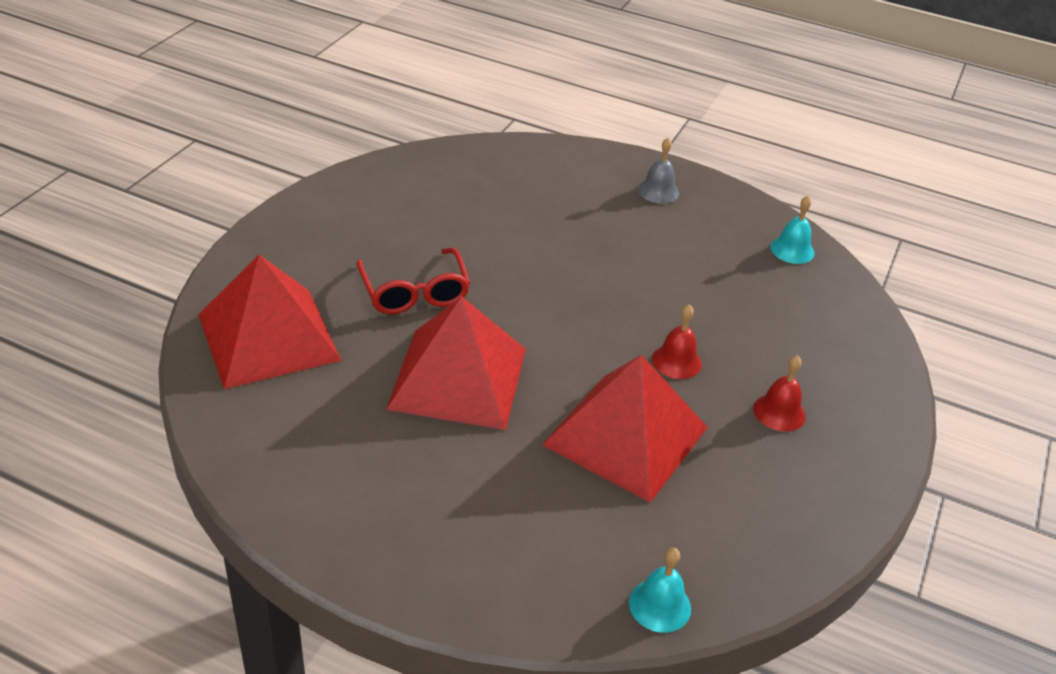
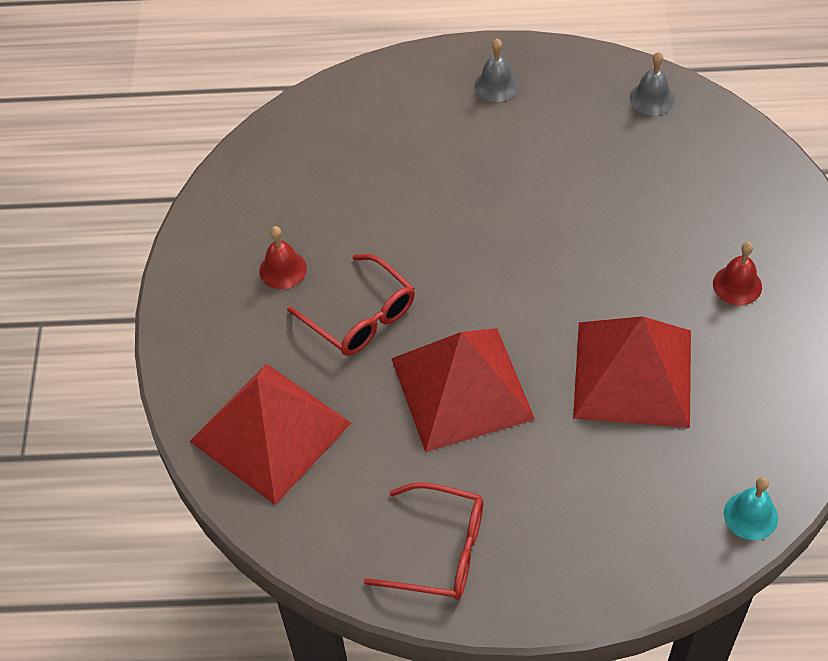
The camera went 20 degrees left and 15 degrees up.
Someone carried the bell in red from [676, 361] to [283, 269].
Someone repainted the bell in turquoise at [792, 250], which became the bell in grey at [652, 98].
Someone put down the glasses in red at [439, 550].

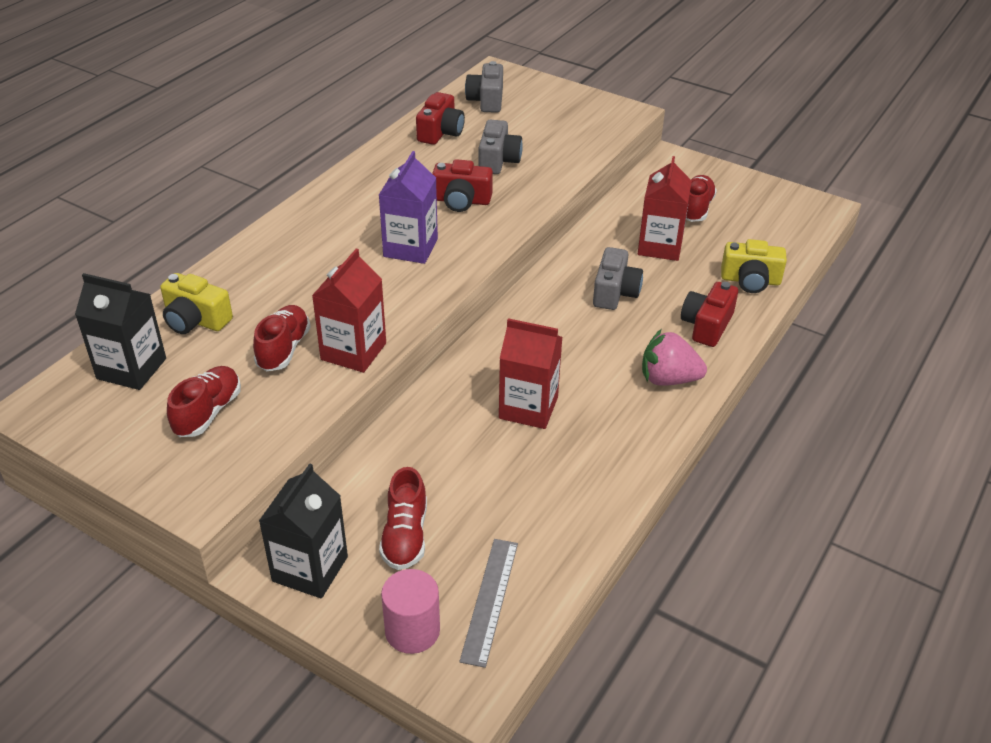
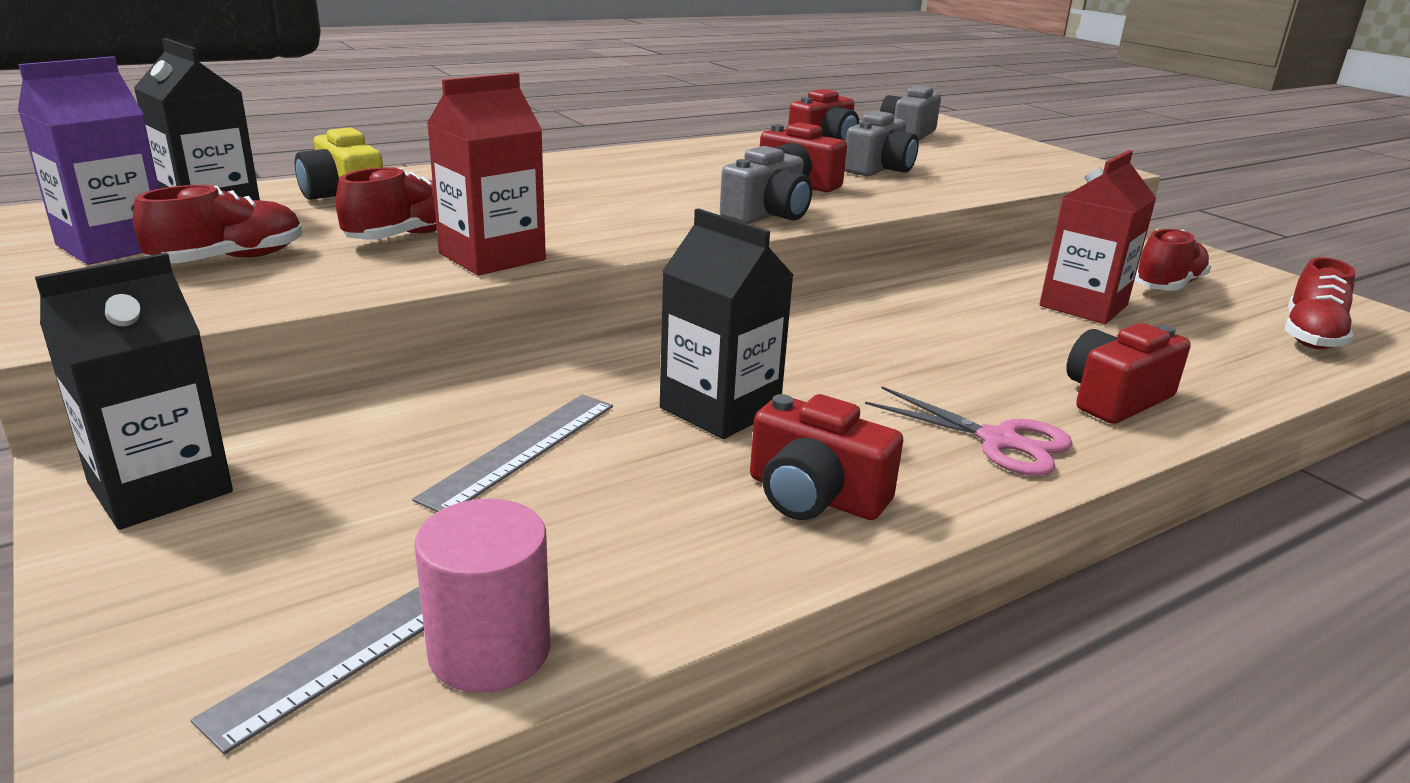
The camera went 25 degrees right and 15 degrees down.
Someone carried the carton in purple from [410, 248] to [114, 246].
Someone carried the shoe in red from [405, 536] to [1311, 336].
Someone carried the cylinder in pink from [412, 630] to [489, 650].
Someone repainted the carton in red at [528, 408], which became the carton in black at [720, 409].
Someone carried the camera in grey from [615, 292] to [767, 215].
Someone swapped the strawberry in pink at [668, 379] for the scissors in pink at [998, 441].
Someone took away the camera in yellow at [750, 280].
Someone put down the ruler in grey at [521, 450].
Someone put down the camera in red at [814, 496].

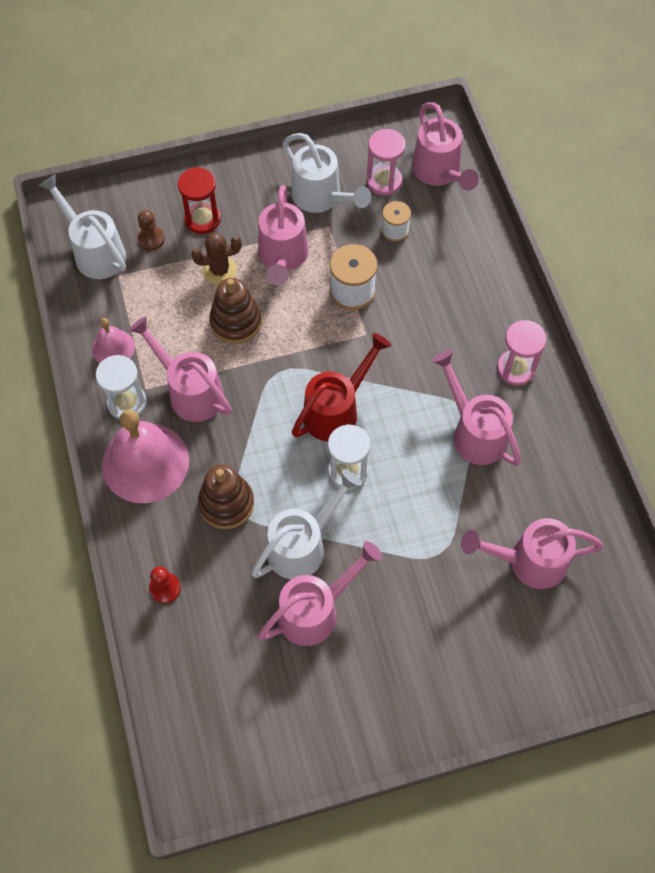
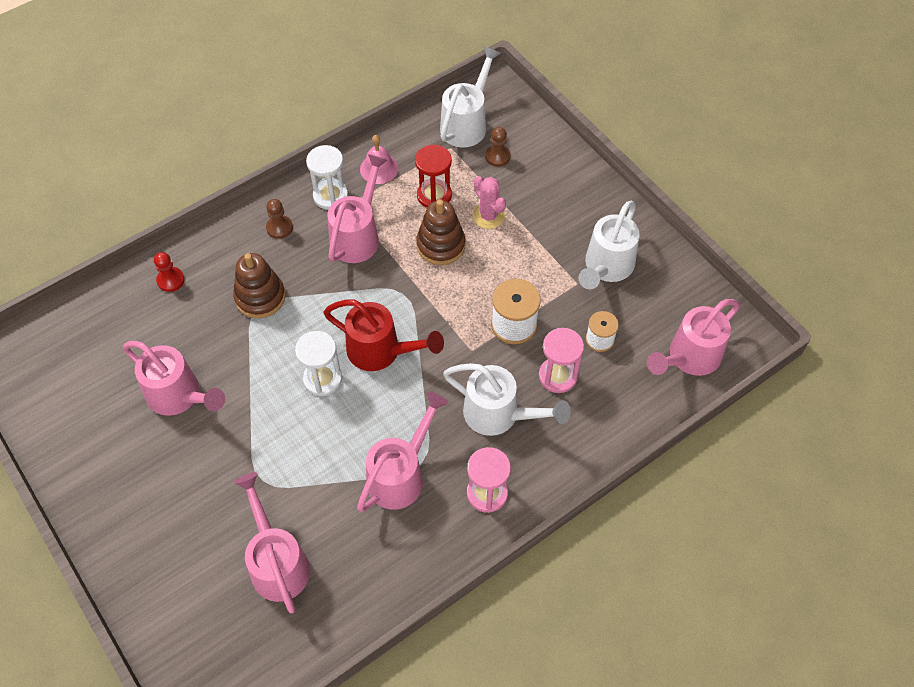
The camera went 70 degrees right and 5 degrees down.
Someone swapped the bell in pink at [145, 462] for the pawn in brown at [279, 228].
Someone carried the hourglass in red from [202, 219] to [434, 195].
Someone repainted the cactus in brown at [219, 270], which became the cactus in pink at [488, 216].
Someone carried the watering can in white from [302, 545] to [499, 414].
Someone took away the watering can in pink at [282, 257].
Someone carried the hourglass in pink from [384, 181] to [558, 376].

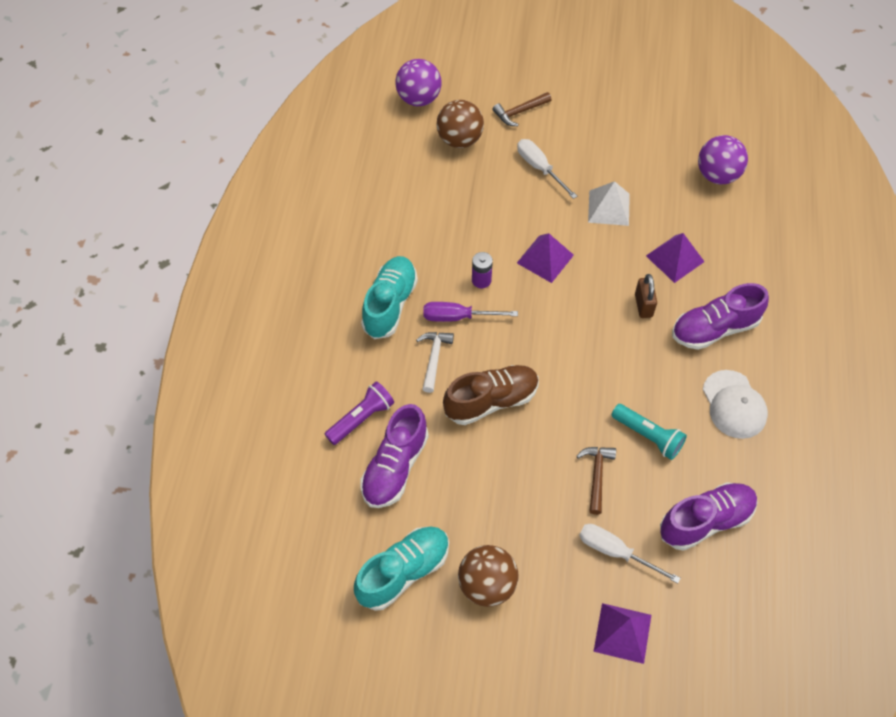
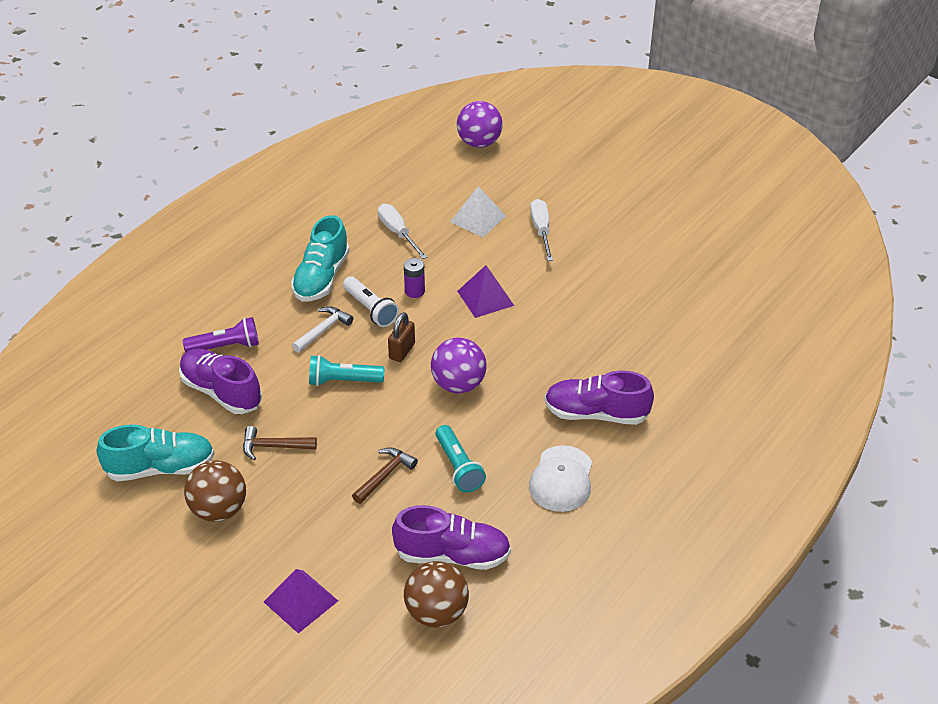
The camera went 30 degrees right and 15 degrees down.
Someone rotated the shoe in turquoise at [390, 305] by 150 degrees clockwise.
Someone rotated the shoe in purple at [395, 467] by 75 degrees clockwise.
Someone swapped the screwdriver in purple at [458, 317] for the flashlight in white at [370, 309].
Someone carried the ball in brown from [459, 140] to [436, 612].
Someone swapped the shoe in brown at [491, 401] for the flashlight in turquoise at [343, 381].
Someone carried the hammer in brown from [519, 112] to [274, 446].
Someone carried the screwdriver in white from [615, 552] to [398, 233].
Someone carried the pyramid in white from [608, 208] to [478, 219].
Someone carried the padlock in brown from [643, 305] to [402, 351].
Someone took away the pyramid in purple at [675, 258].
Someone carried the ball in purple from [717, 175] to [458, 384].

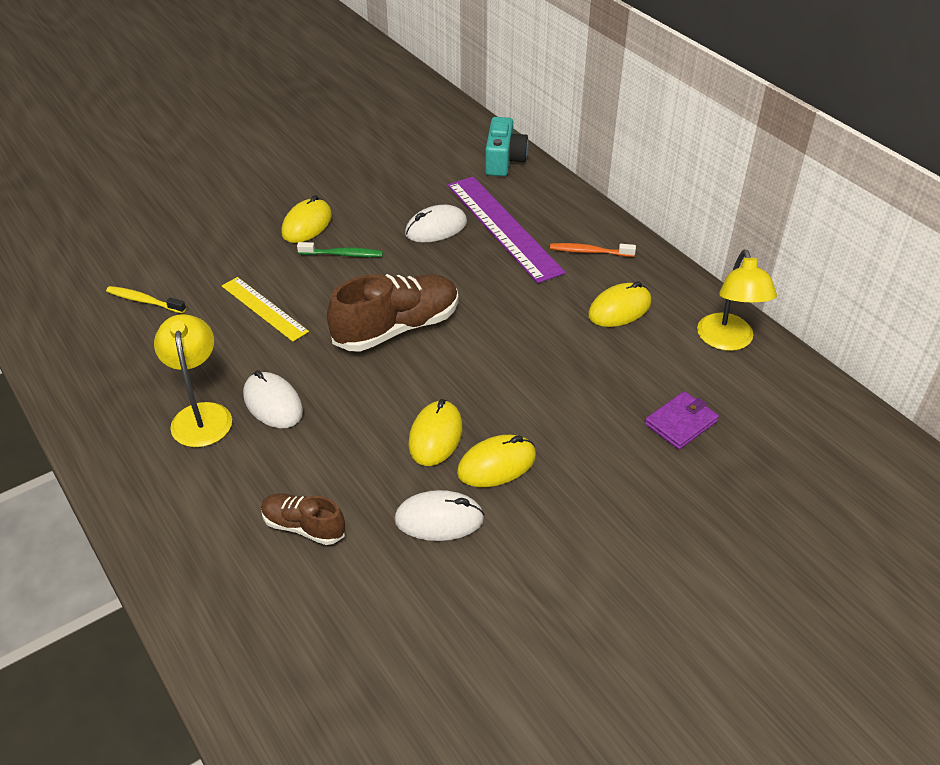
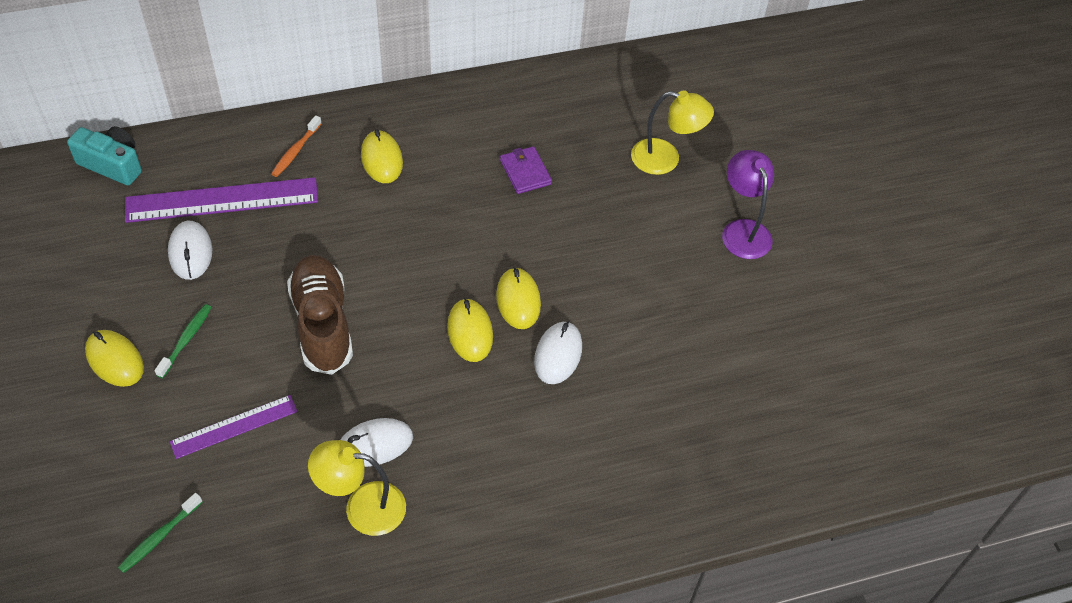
The camera went 75 degrees left and 10 degrees up.
Someone repainted the toothbrush in yellow at [144, 301], which became the toothbrush in green at [159, 537].
Someone repainted the ruler in yellow at [264, 308], which became the ruler in purple at [234, 426].
Someone took away the shoe in brown at [303, 527].
Someone rotated the mouse in yellow at [435, 436] by 45 degrees clockwise.
Someone carried the lamp in yellow from [728, 341] to [665, 159].
Someone put down the lamp in purple at [743, 230].

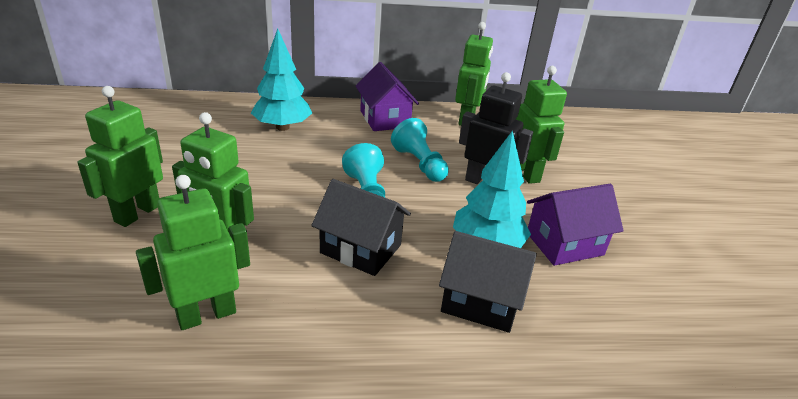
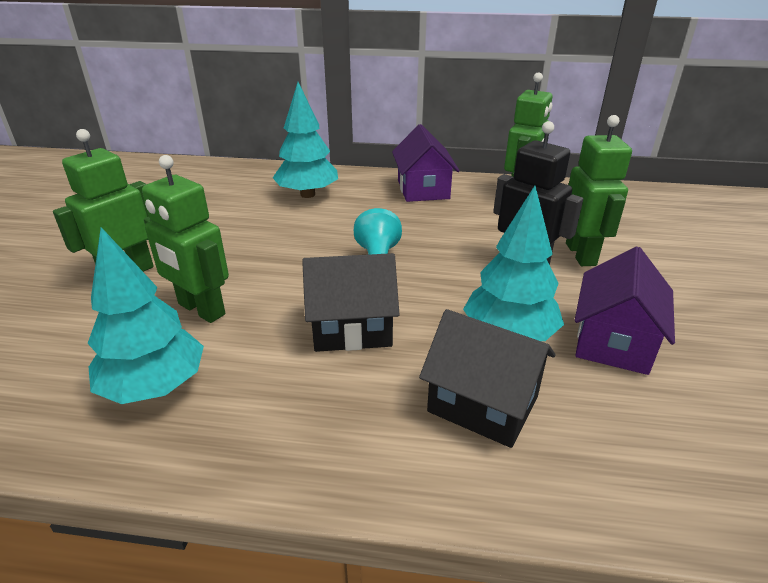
The camera went 15 degrees right and 0 degrees up.
Someone swapped the robot in green at [206, 314] for the tree in turquoise at [155, 386].
Someone rotated the house in black at [361, 249] by 45 degrees counterclockwise.
Someone took away the pawn in turquoise at [419, 164].
Someone rotated the house in purple at [564, 244] by 60 degrees counterclockwise.

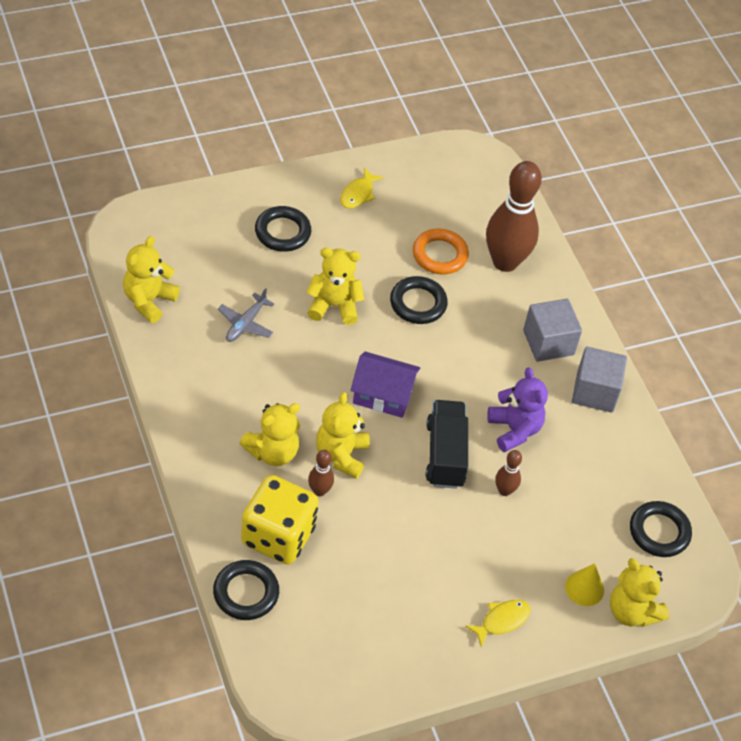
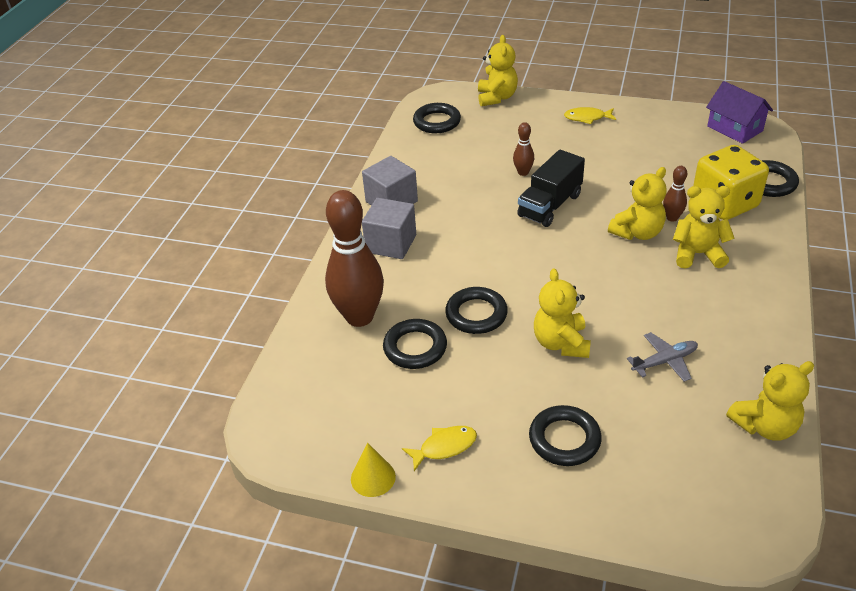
The camera went 135 degrees left and 10 degrees down.
Someone rotated the teddy bear in yellow at [334, 306] by 45 degrees clockwise.
Someone carried the house in purple from [382, 395] to [734, 128].
Someone repainted the ring in orange at [439, 255], which became the ring in black at [415, 348].
Someone took away the teddy bear in purple at [514, 430].
Someone carried the cone in yellow from [584, 588] to [373, 477].

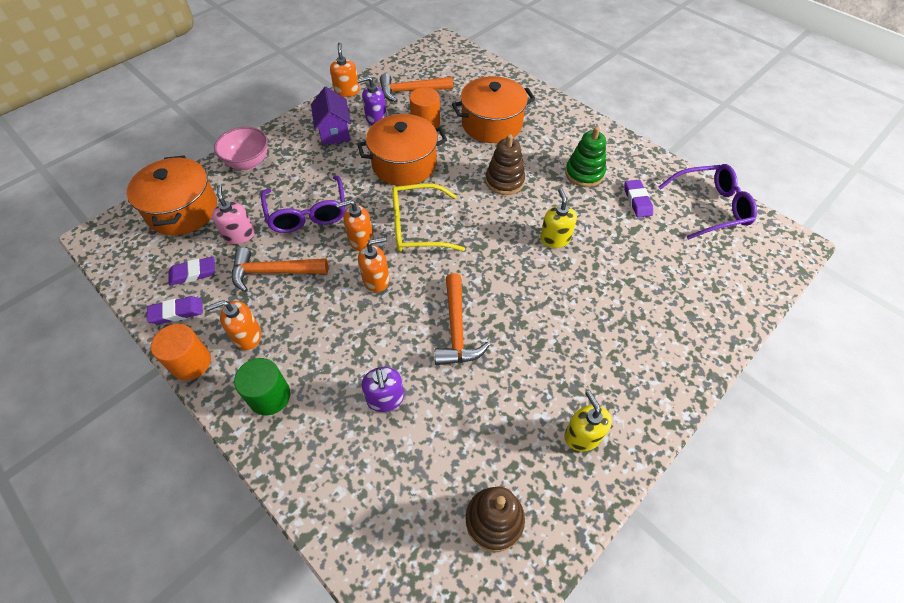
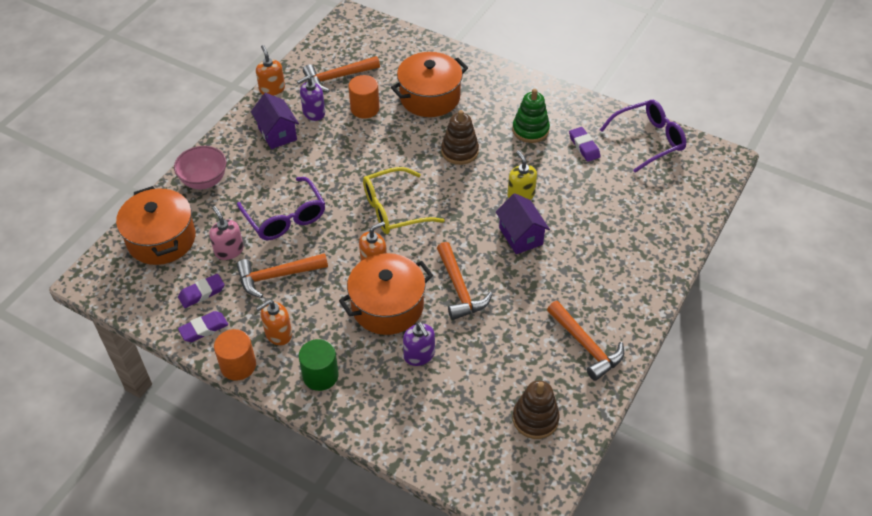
The camera went 15 degrees left and 5 degrees down.
Someone took away the soap dispenser in orange at [361, 240].
Someone carried the pot in orange from [404, 164] to [387, 306].
Someone swapped the soap dispenser in yellow at [582, 436] for the hammer in orange at [586, 346].
Someone put down the house in purple at [521, 236].

